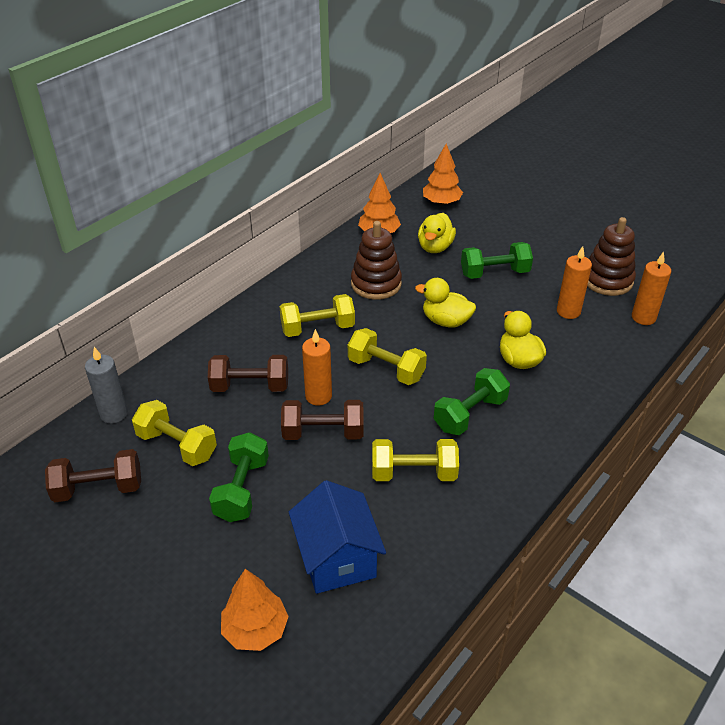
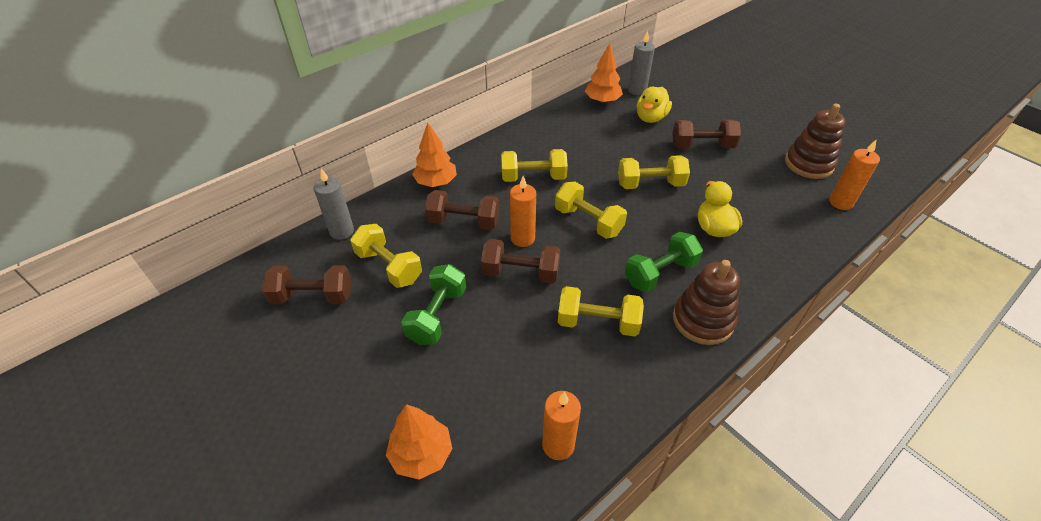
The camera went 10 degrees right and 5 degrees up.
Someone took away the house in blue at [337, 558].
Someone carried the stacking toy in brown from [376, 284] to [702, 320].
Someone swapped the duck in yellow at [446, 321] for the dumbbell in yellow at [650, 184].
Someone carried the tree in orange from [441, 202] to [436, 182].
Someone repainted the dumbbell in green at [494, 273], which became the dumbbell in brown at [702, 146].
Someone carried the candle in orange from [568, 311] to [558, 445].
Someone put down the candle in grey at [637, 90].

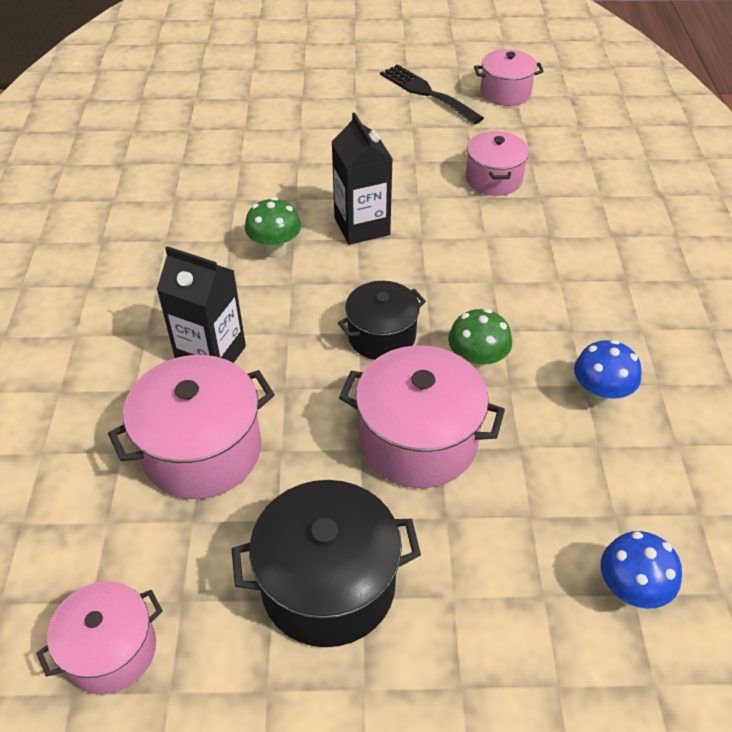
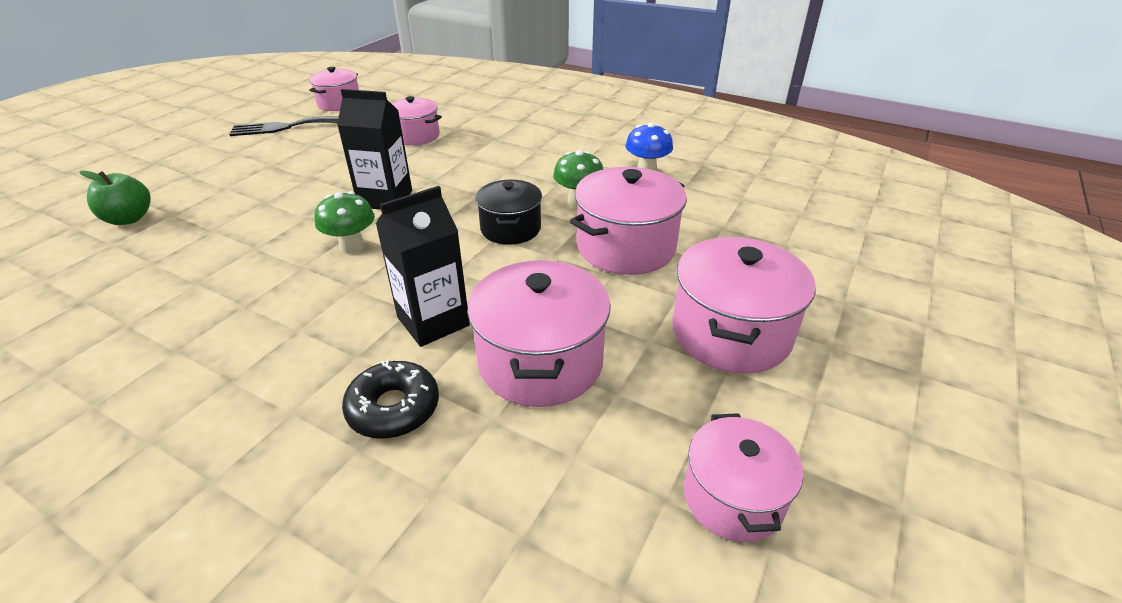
The camera went 60 degrees left and 10 degrees down.
Someone repainted the pot in black at [328, 585], which became the pot in pink at [730, 333].
Someone took away the mushroom in blue at [630, 591].
Someone put down the apple in green at [129, 219].
Someone put down the donut in black at [393, 408].

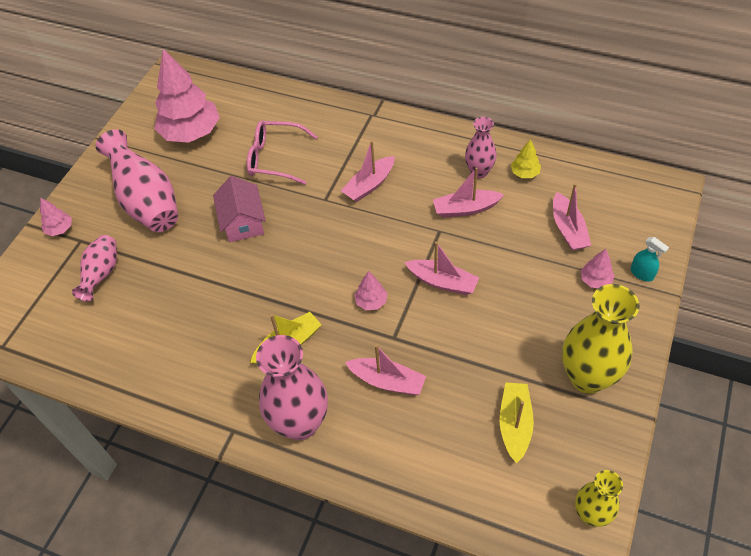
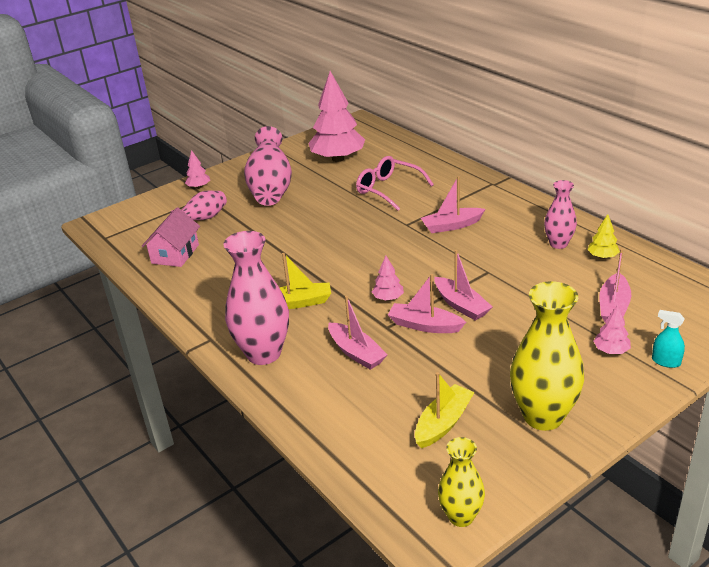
The camera went 30 degrees right and 20 degrees down.
Someone carried the house in pink from [243, 222] to [175, 254].
Someone carried the boat in pink from [465, 209] to [424, 325].
Someone rotated the spray bottle in turquoise at [642, 273] by 135 degrees clockwise.

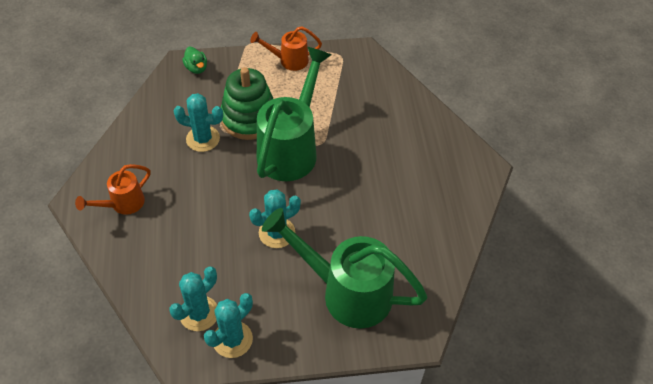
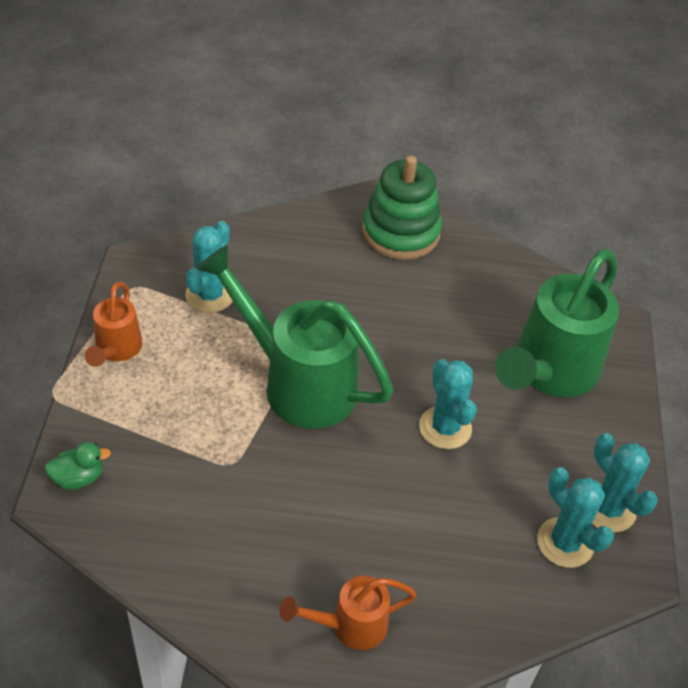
The camera went 80 degrees left and 5 degrees down.
Someone rotated the watering can in orange at [122, 204] by 105 degrees clockwise.
Someone carried the cactus in turquoise from [203, 139] to [210, 295].
Someone carried the stacking toy in green from [249, 118] to [400, 232].

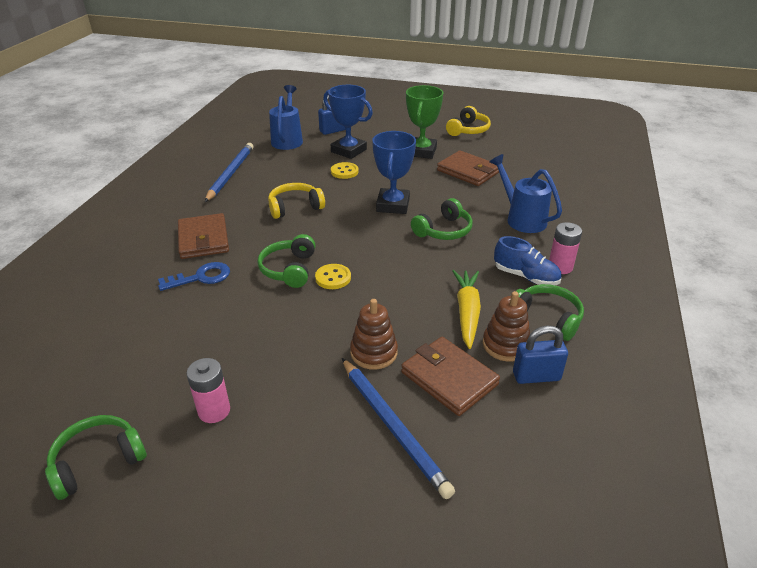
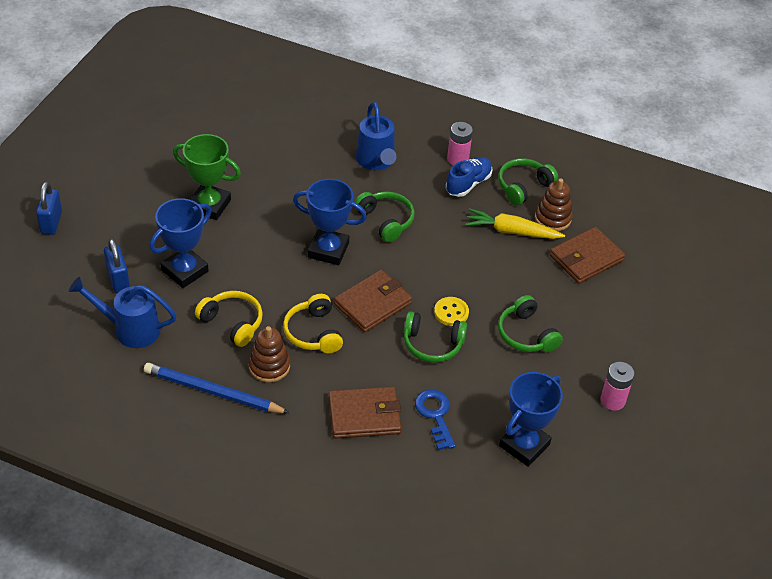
The camera went 85 degrees left and 10 degrees up.
Someone carried the headphones in green from [98, 462] to [526, 334].
Someone took away the button in yellow at [344, 172].
Someone took away the pencil in blue at [393, 426].
Someone carried the stacking toy in brown from [373, 352] to [269, 366].
Someone carried the wallet in brown from [468, 171] to [372, 304].
Someone carried the headphones in yellow from [468, 130] to [232, 323].
Someone rotated the watering can in blue at [522, 219] by 75 degrees counterclockwise.
Someone carried the padlock in blue from [536, 376] to [51, 223].
Someone put down the trophy in blue at [524, 445].

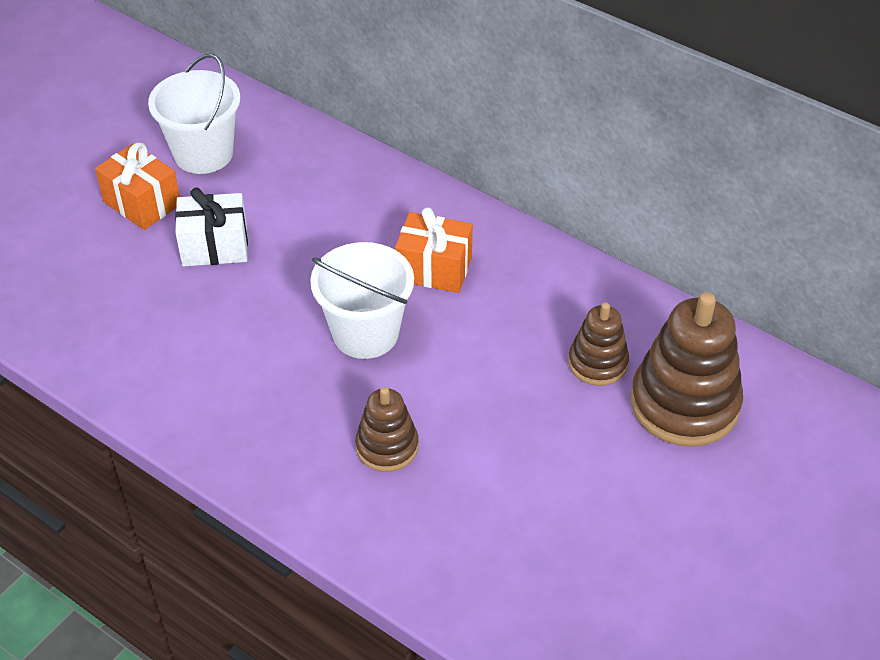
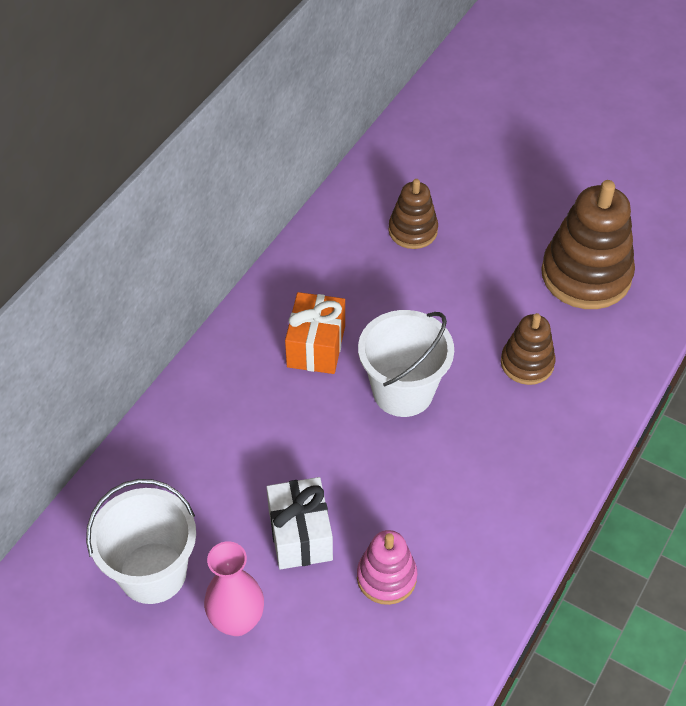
The camera went 95 degrees left and 5 degrees up.
Someone swapped the gift in orange at [142, 203] for the vase in pink at [237, 621].
Someone carried the stacking toy in brown from [684, 404] to [586, 275].
Someone put down the stacking toy in pink at [386, 577].

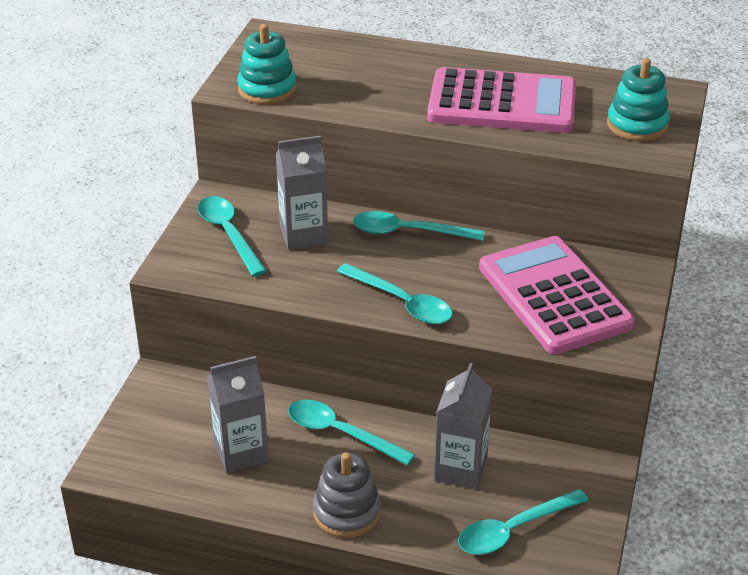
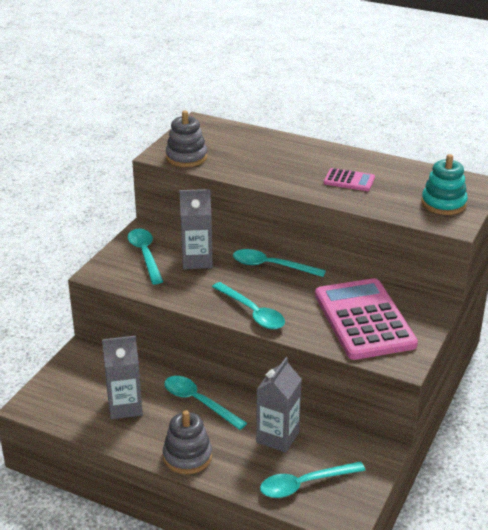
The camera went 10 degrees right and 5 degrees down.
Someone repainted the stacking toy in turquoise at [267, 89], which became the stacking toy in grey at [186, 157].
Someone scaled the calculator in pink at [502, 103] by 0.45.

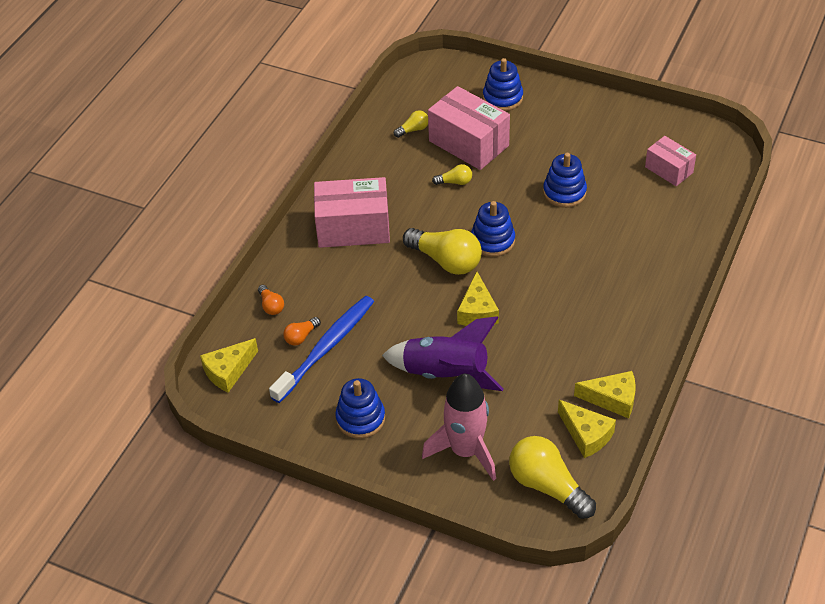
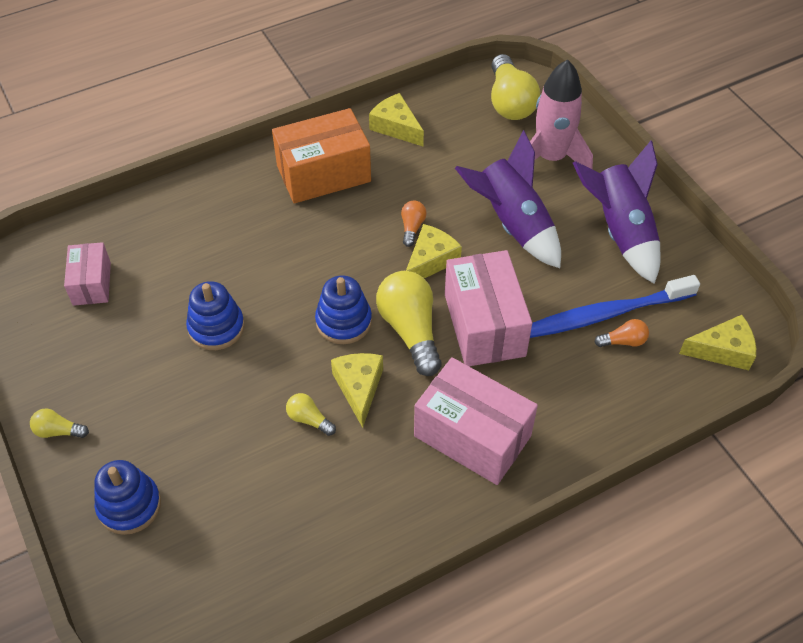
The camera went 145 degrees left and 5 degrees up.
Someone carried the light bulb in orange from [271, 306] to [412, 227].
Someone swapped the stacking toy in blue at [360, 418] for the rocket in purple at [621, 231].
Someone carried the light bulb in yellow from [413, 130] to [58, 431].
Someone carried the box in pink from [468, 143] to [484, 325].
Someone carried the cheese in yellow from [586, 435] to [359, 388].
Someone put down the box in orange at [323, 173].

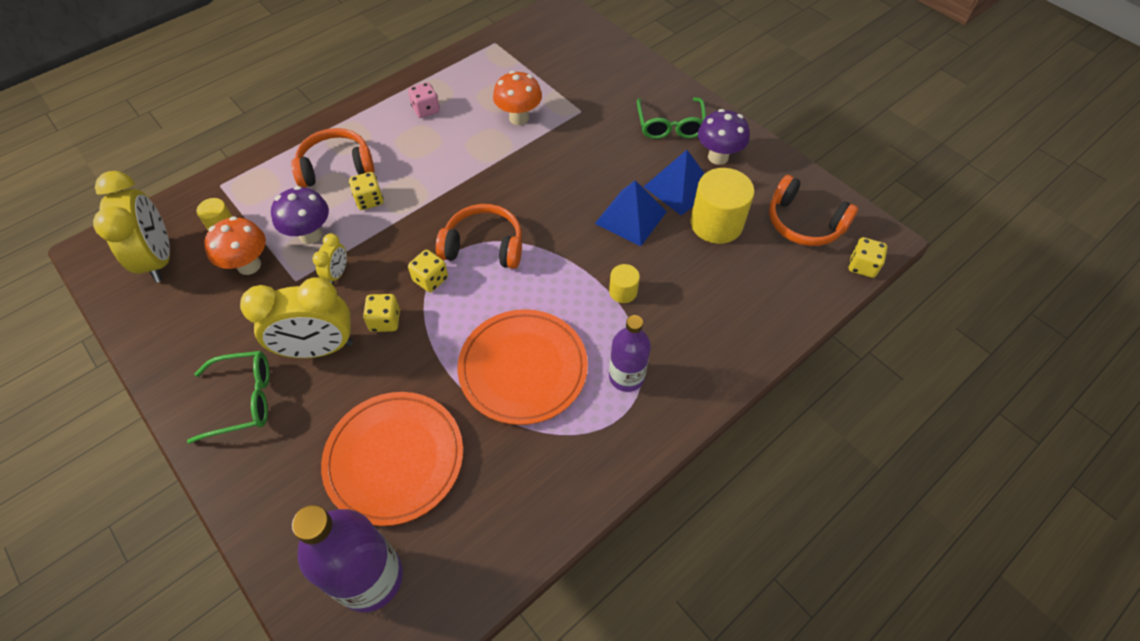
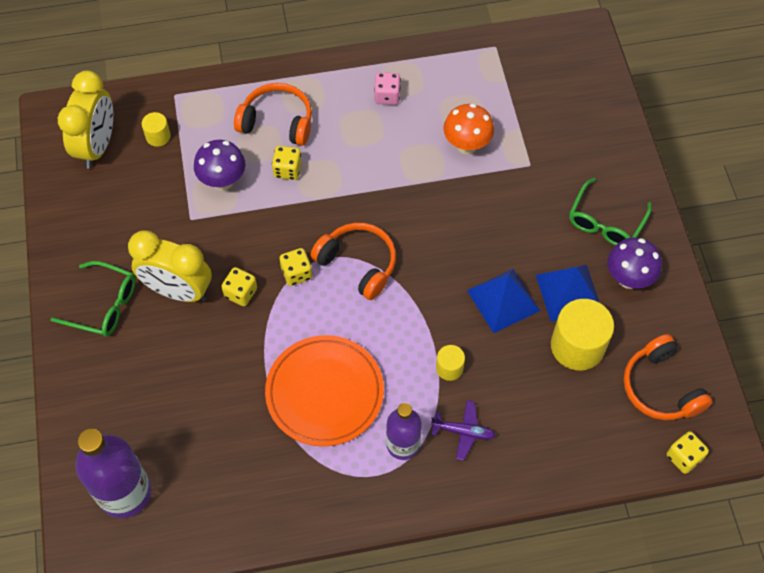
The camera went 30 degrees right and 5 degrees up.
Someone took away the mushroom in orange at [249, 265].
Someone took away the clock in yellow at [337, 274].
Someone took away the plate in orange at [394, 459].
Someone put down the plane in purple at [463, 432].

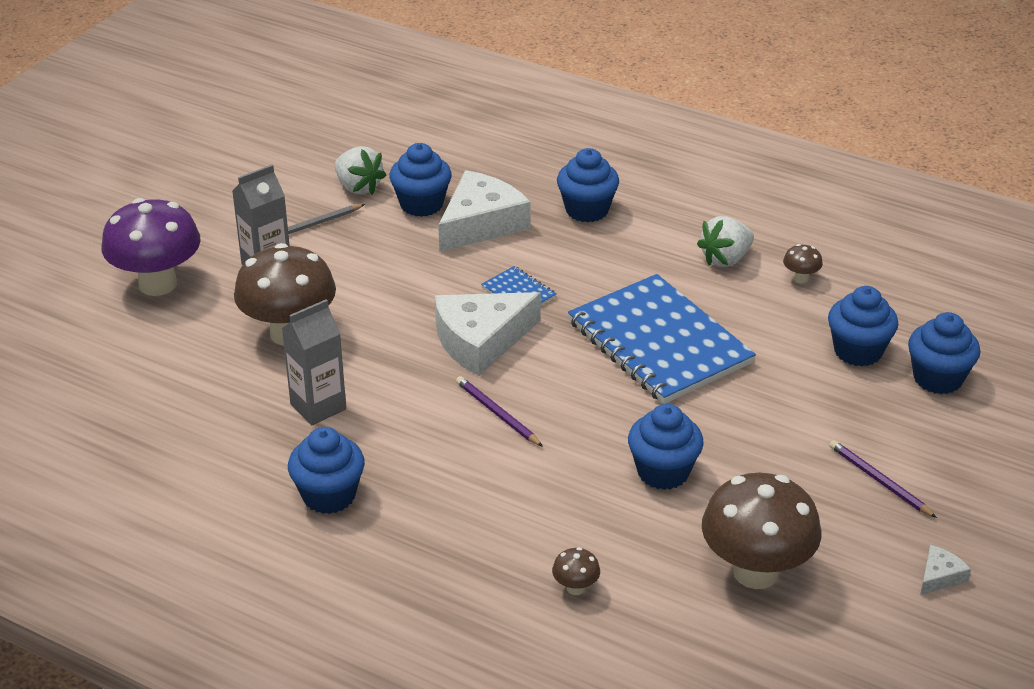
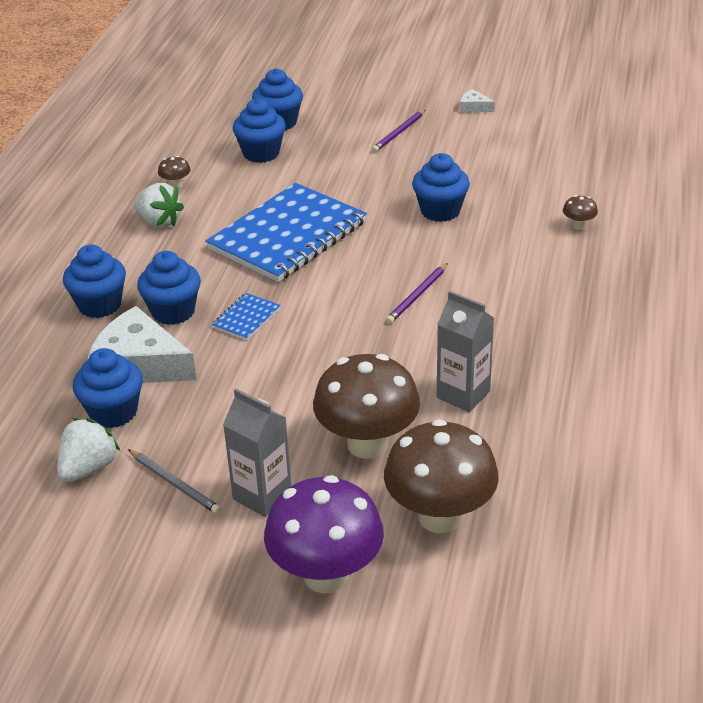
The camera went 105 degrees left and 0 degrees up.
Someone carried the cupcake in blue from [329, 495] to [173, 311].
Someone took away the cheese in white at [480, 341].
Someone carried the mushroom in brown from [755, 572] to [440, 517].

